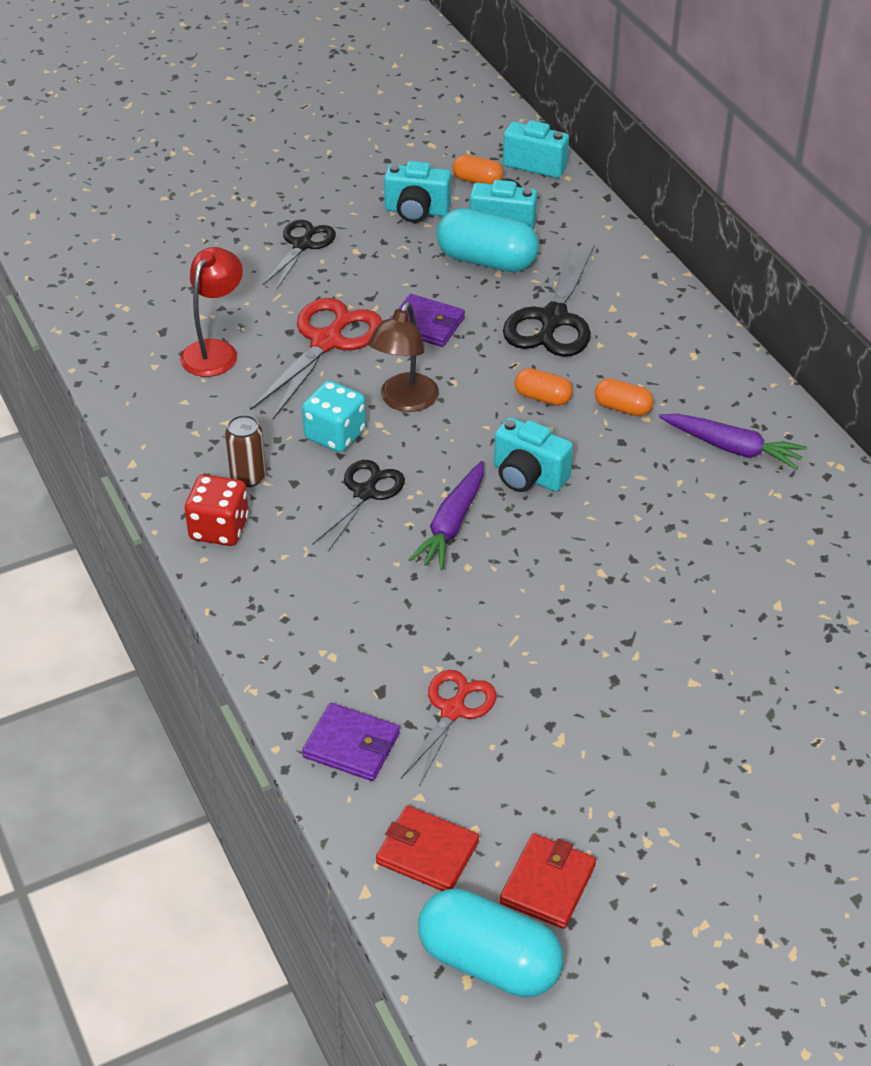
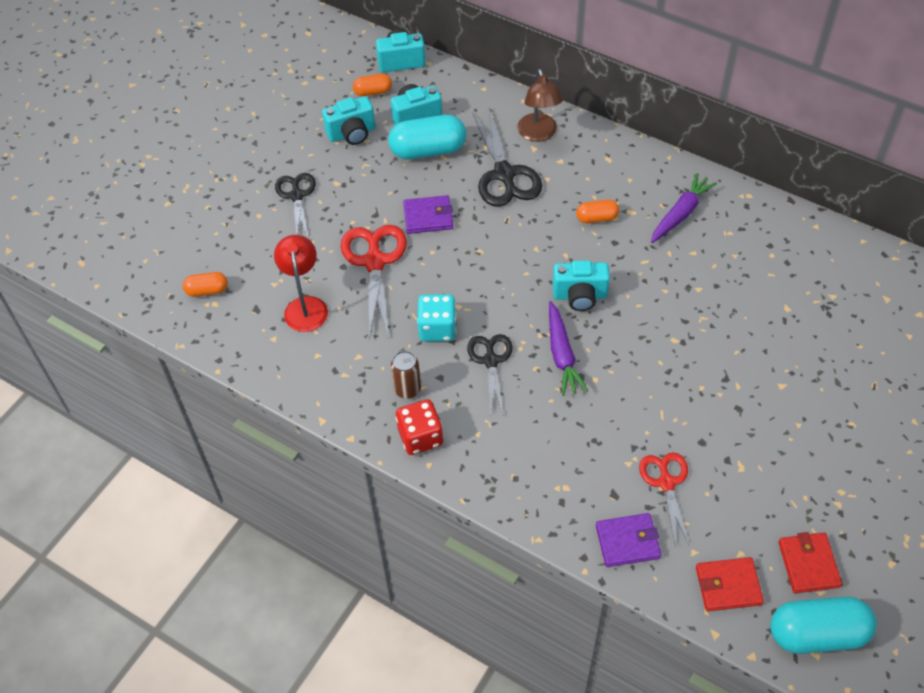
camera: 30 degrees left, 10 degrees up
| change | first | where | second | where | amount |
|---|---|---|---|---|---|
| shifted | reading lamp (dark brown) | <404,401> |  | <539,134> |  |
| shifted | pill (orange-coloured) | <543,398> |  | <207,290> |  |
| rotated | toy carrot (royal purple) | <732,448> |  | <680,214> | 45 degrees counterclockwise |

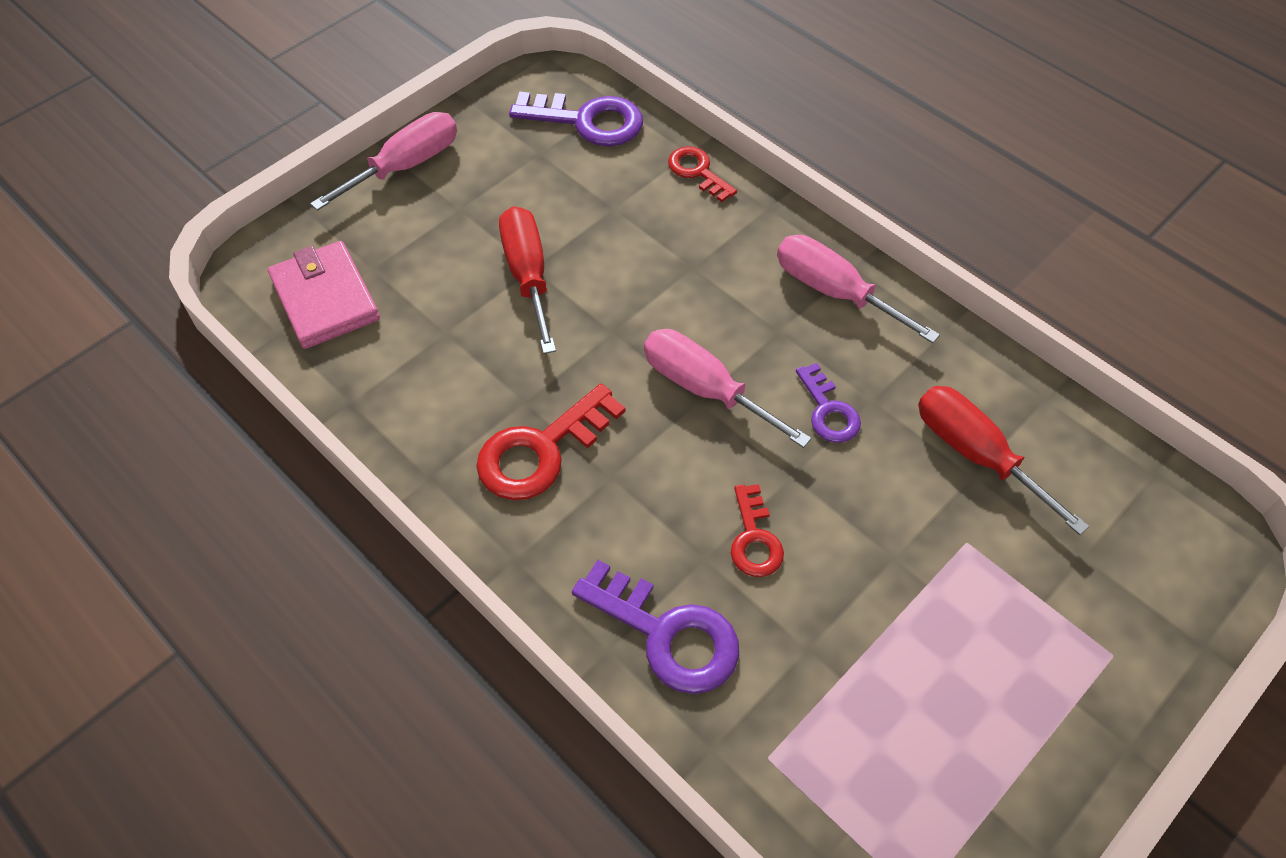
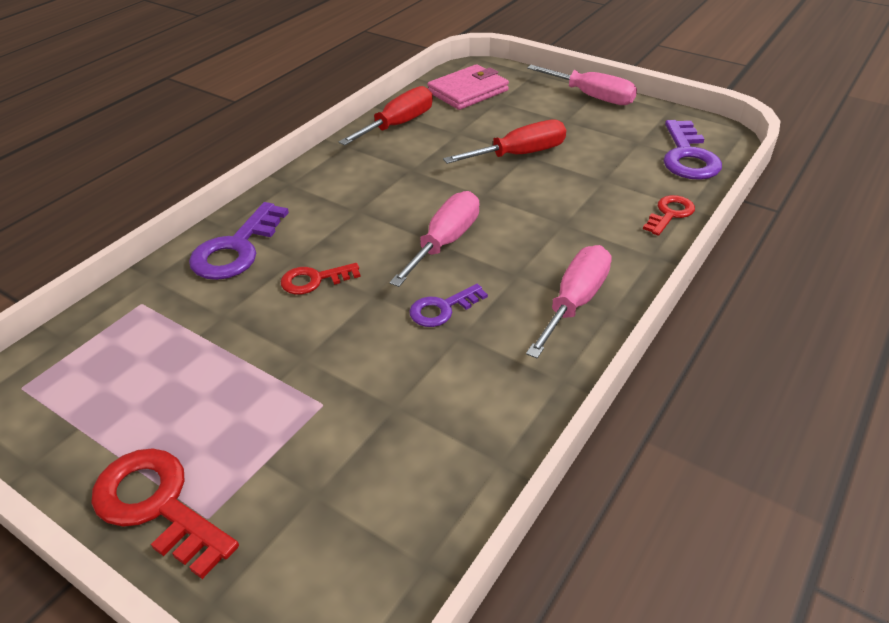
camera: 80 degrees right, 15 degrees down
| change | first | where | second | where | amount |
|---|---|---|---|---|---|
| shifted | latchkey (scarlet) | <540,451> |  | <157,505> |  |
| shifted | screwdriver (scarlet) | <976,454> |  | <398,125> |  |

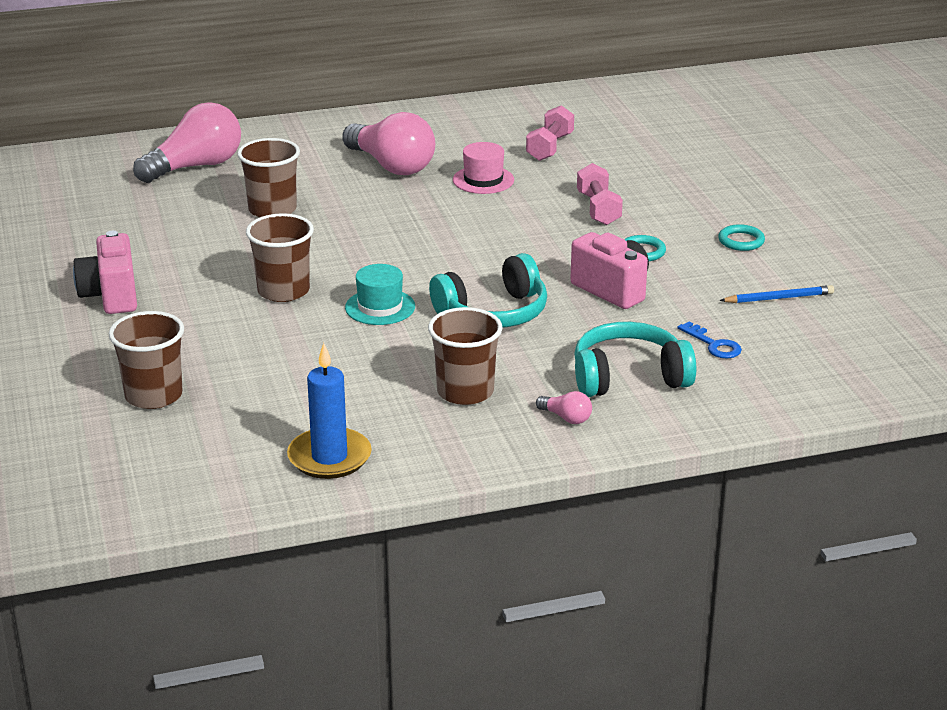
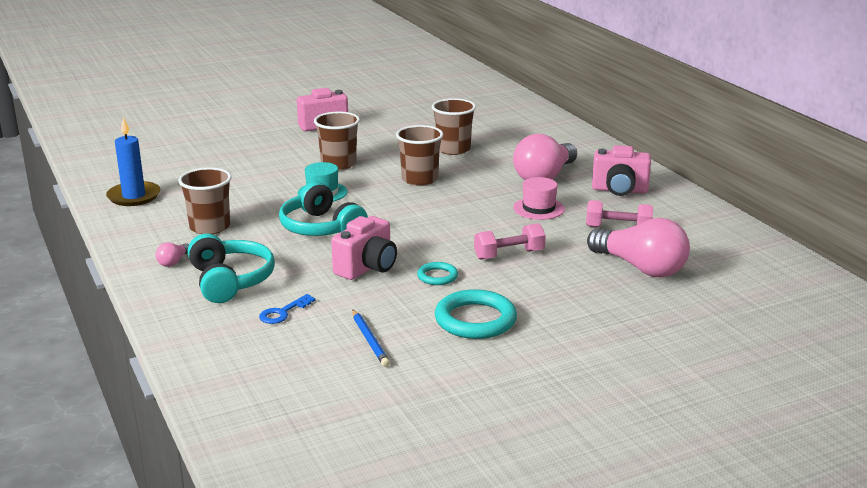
camera: 80 degrees right, 5 degrees down
| change | first | where | second | where | amount |
|---|---|---|---|---|---|
| shifted | cup (dark brown) | <153,396> |  | <419,179> |  |
| shifted | bulb (pink) | <195,167> |  | <640,268> |  |
| scaled | ring (turquoise) | <741,241> |  | <475,320> | x1.87 |
| new |  |  | photo camera (pink) | <619,190> |  |

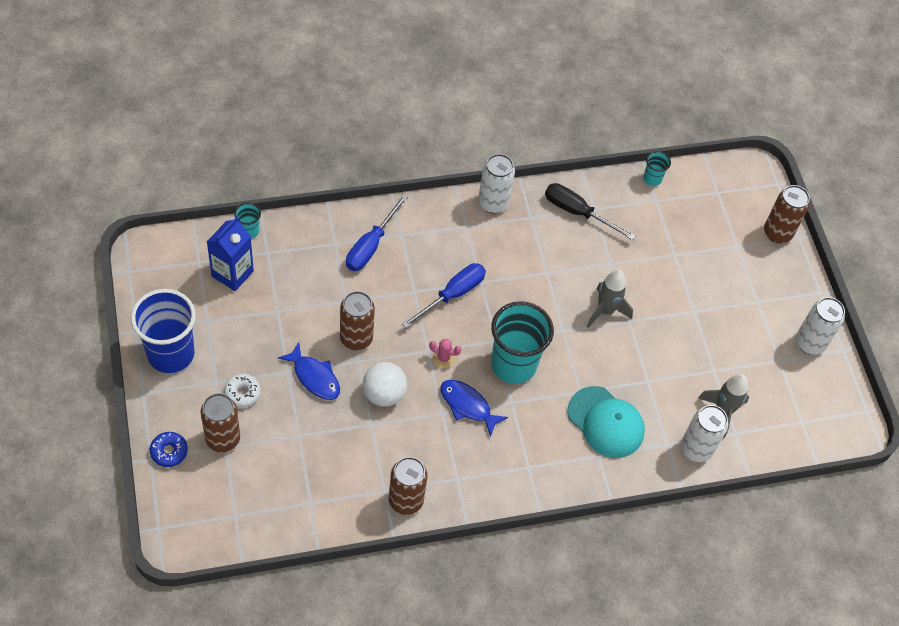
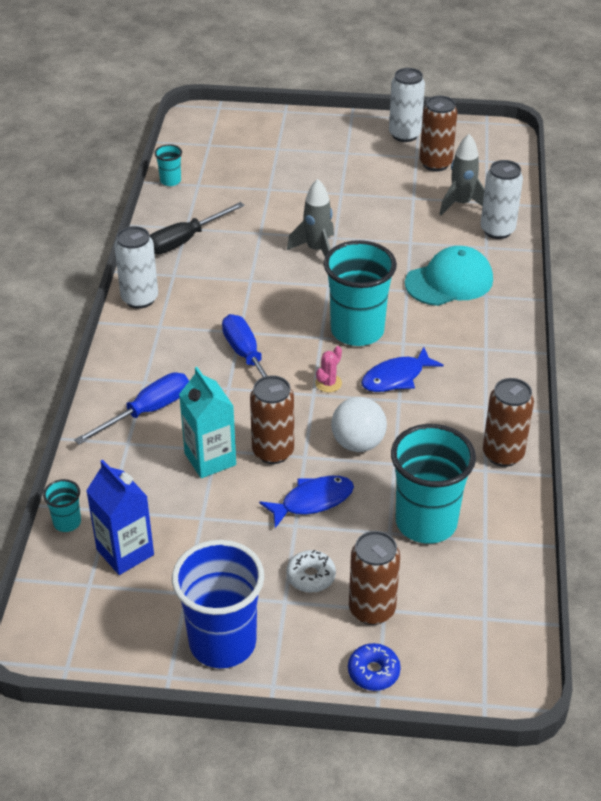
camera: 65 degrees left, 15 degrees down
| change | first | where | second | where | amount |
|---|---|---|---|---|---|
| rotated | screwdriver (royal blue) | <370,246> |  | <147,411> | 90 degrees counterclockwise |
| shifted | can (dark brown) | <777,233> |  | <435,164> |  |
| new |  |  | juice carton (turquoise) | <210,459> |  |
| new |  |  | cup (turquoise) | <426,522> |  |

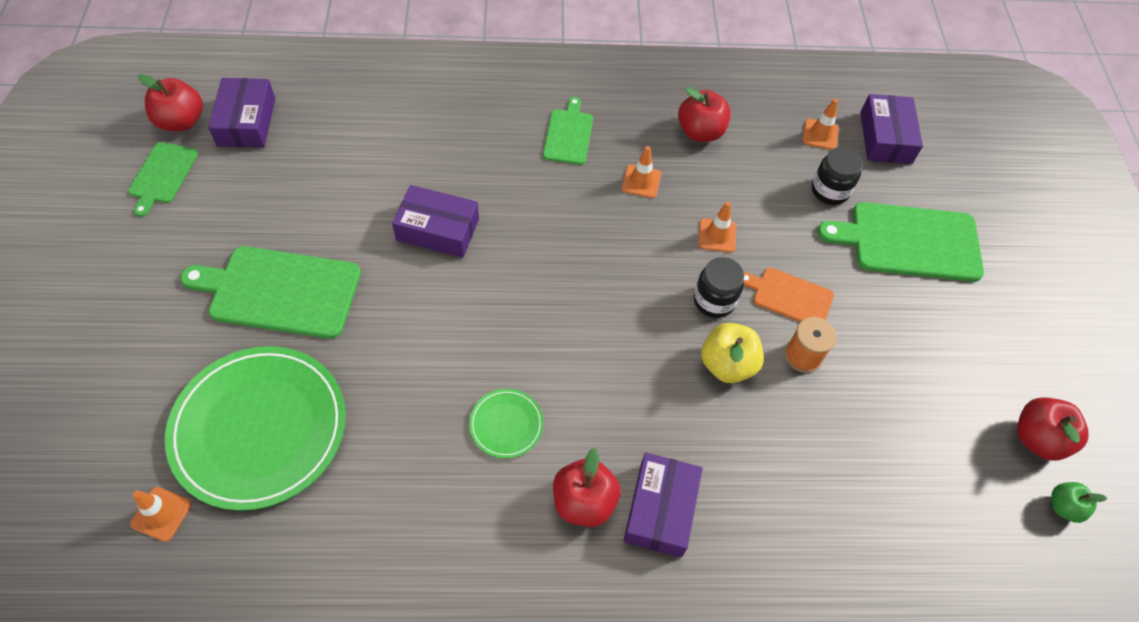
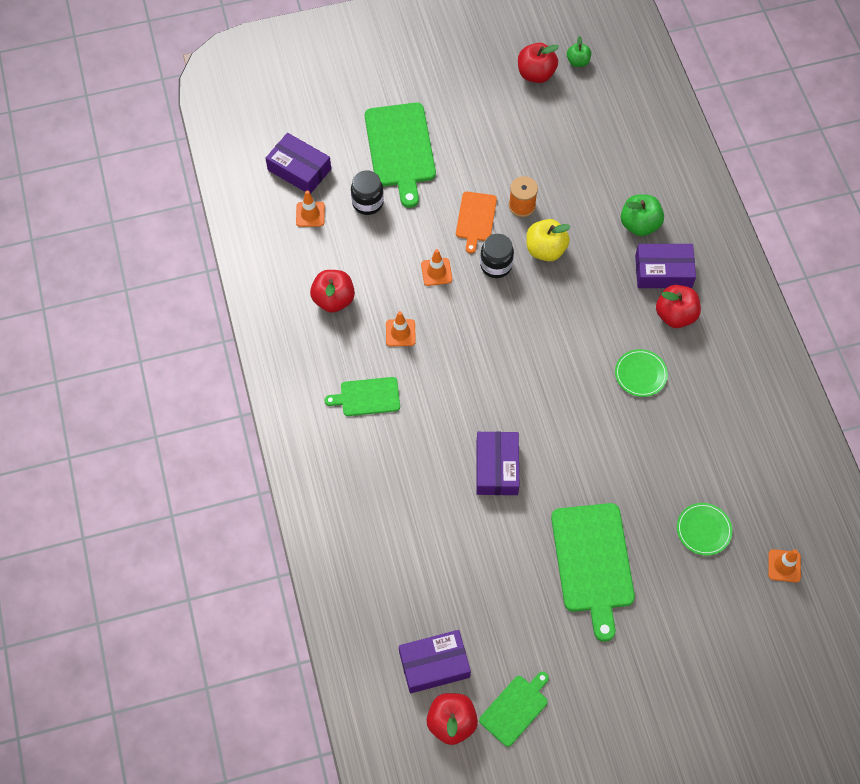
camera: 100 degrees left, 5 degrees up
| change | first | where | second | where | amount |
|---|---|---|---|---|---|
| rotated | chopping board (green) | <162,175> |  | <515,708> | 45 degrees counterclockwise |
| scaled | dinner plate (green) | <259,428> |  | <703,530> | x0.44 |
| rotated | box (royal purple) | <885,137> |  | <299,169> | 45 degrees clockwise |
| new |  |  | toy apple (green) | <639,225> |  |

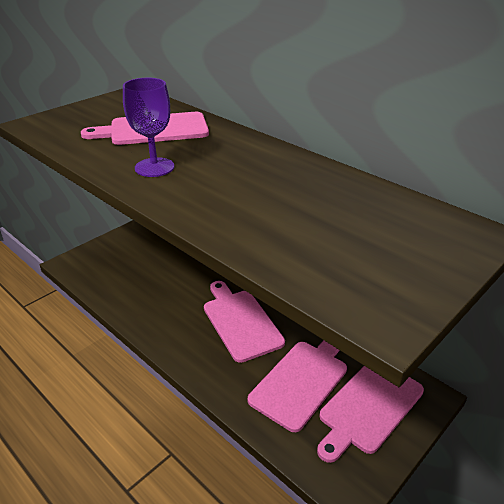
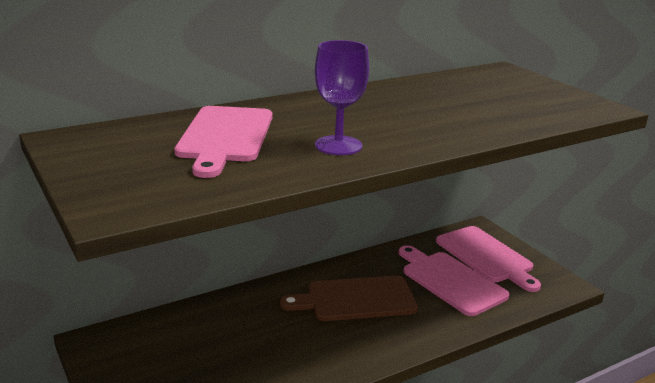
camera: 75 degrees left, 10 degrees down
| change | first | where | second | where | amount |
|---|---|---|---|---|---|
| repainted | chopping board (pink) | <240,322> | chopping board (dark brown) | <356,299> |  |

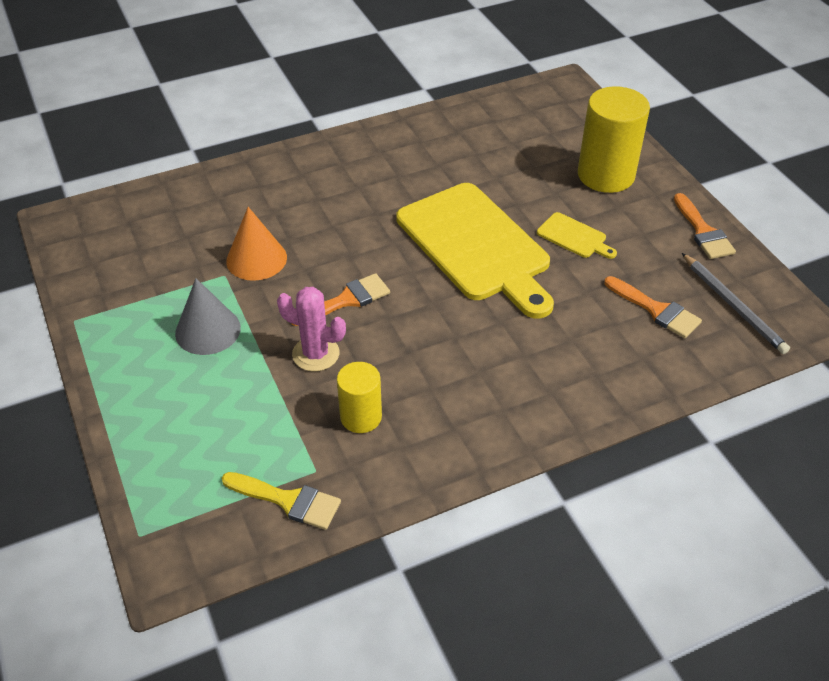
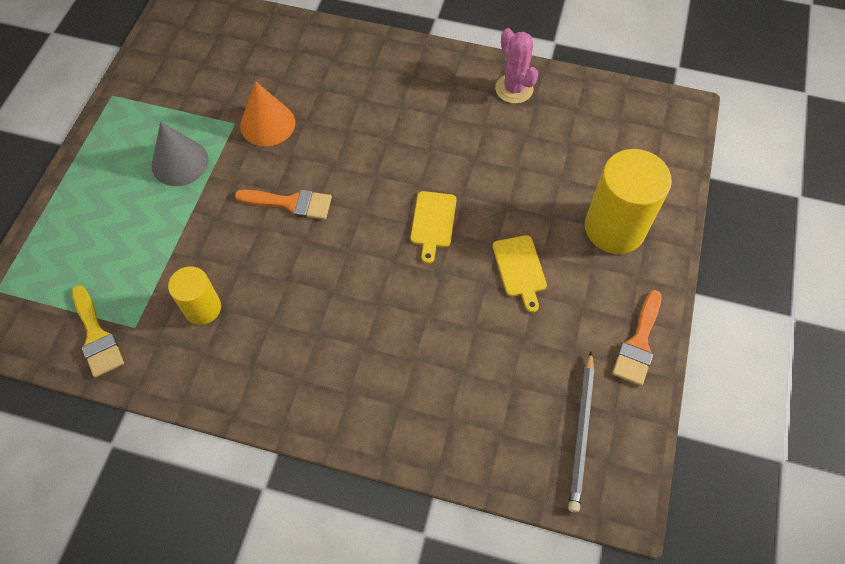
camera: 40 degrees right, 15 degrees up
| change | first | where | second | where | amount |
|---|---|---|---|---|---|
| shifted | prickly plant (pink) | <316,354> |  | <514,89> |  |
| scaled | chopping board (golden) | <476,246> |  | <433,222> | x0.42 |
| gone | paint brush (orange-coloured) | <656,310> |  |  |  |

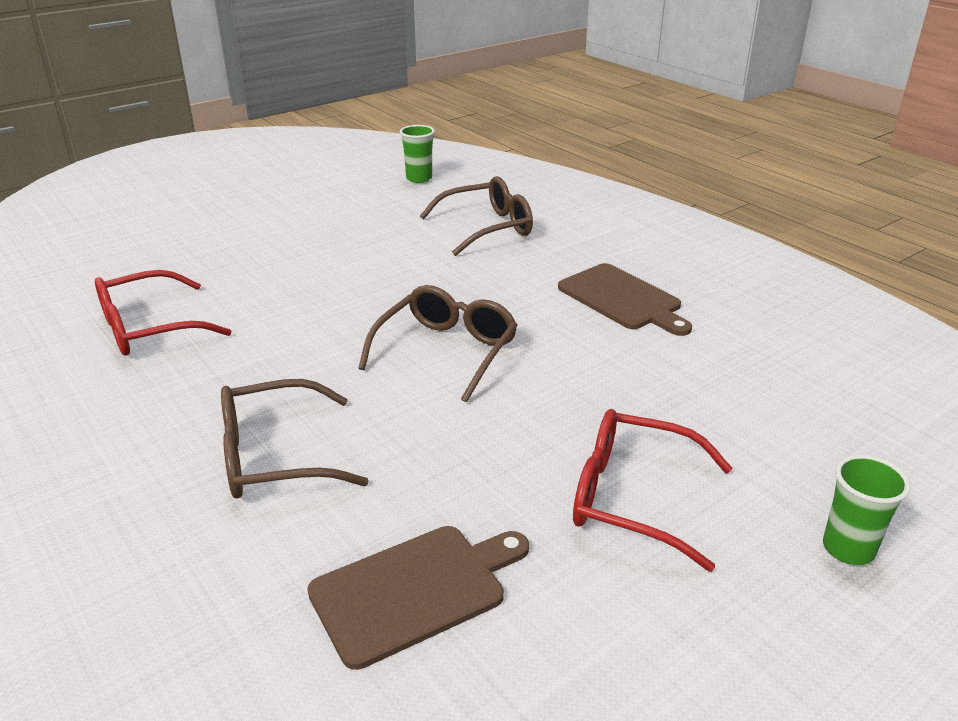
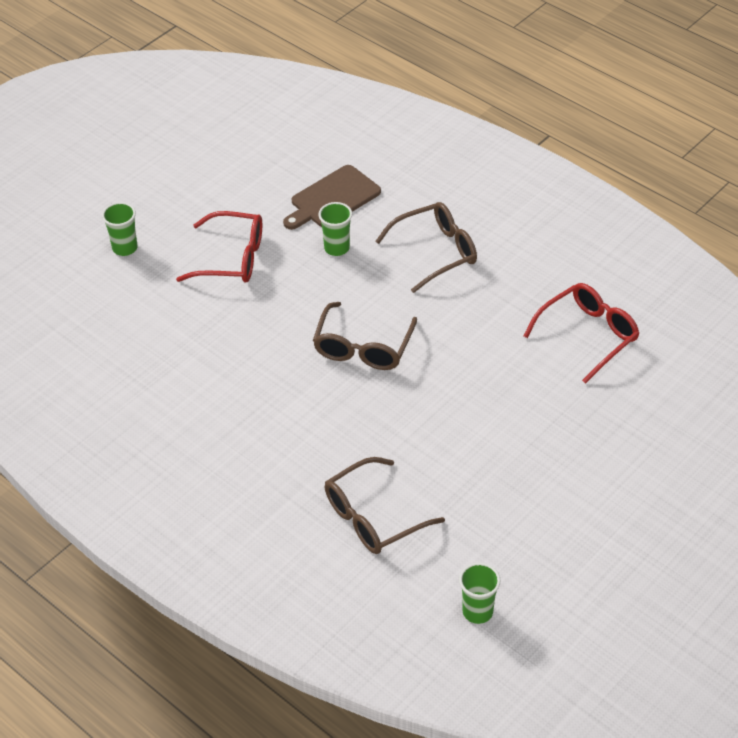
camera: 170 degrees right, 15 degrees up
| change | first | where | second | where | amount |
|---|---|---|---|---|---|
| gone | chopping board (dark brown) | <622,299> |  |  |  |
| new |  |  | cup (green) | <336,248> |  |

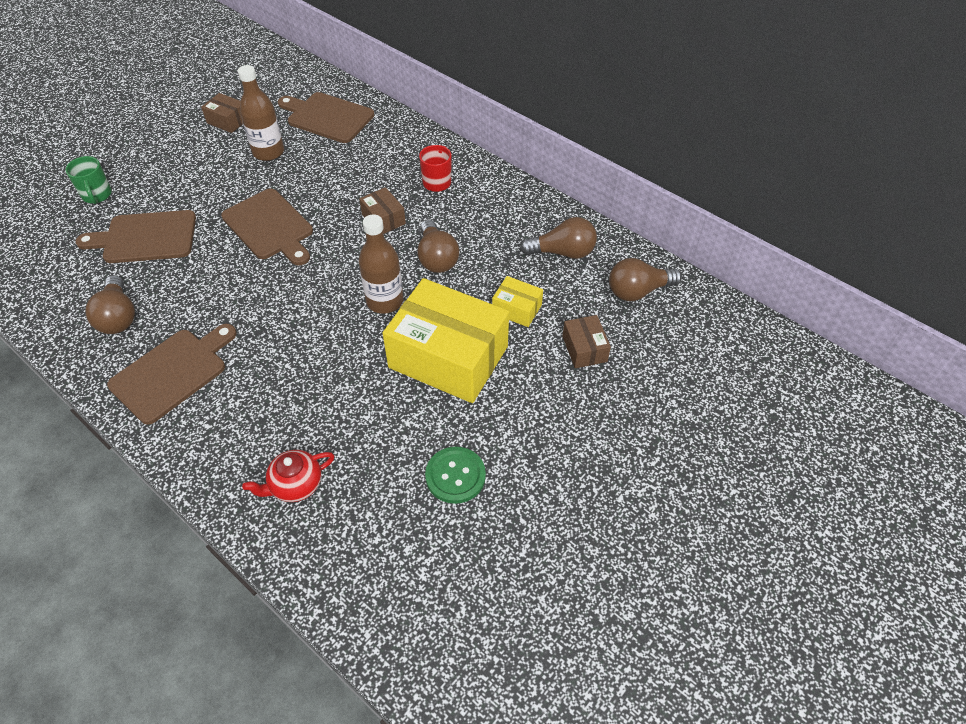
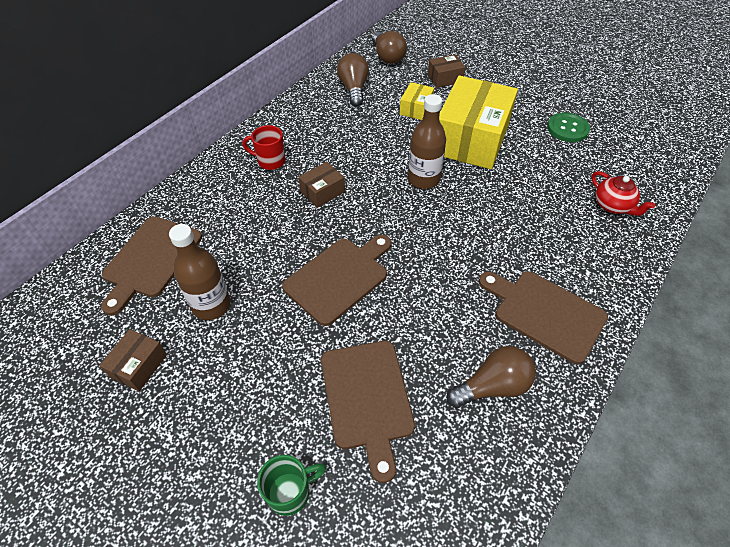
camera: 95 degrees left, 0 degrees up
| change | first | where | second | where | amount |
|---|---|---|---|---|---|
| gone | bulb (dark brown) | <436,258> |  |  |  |

